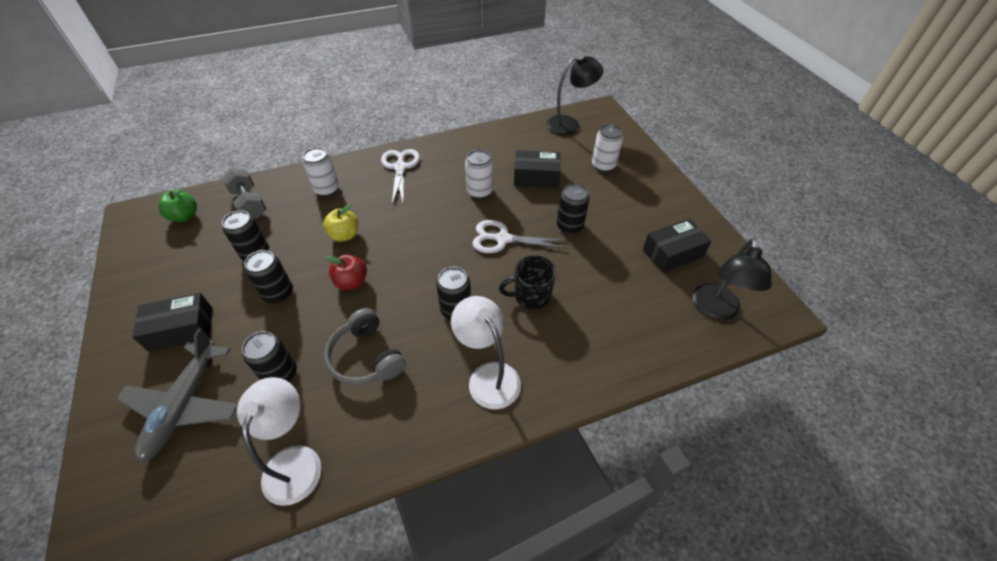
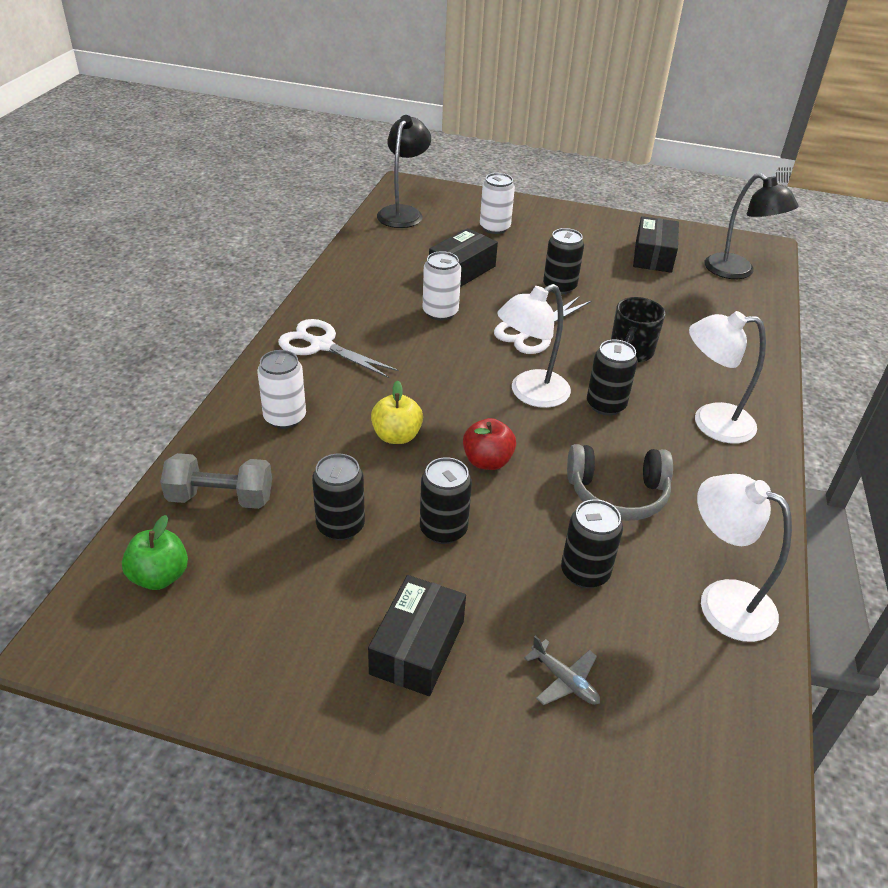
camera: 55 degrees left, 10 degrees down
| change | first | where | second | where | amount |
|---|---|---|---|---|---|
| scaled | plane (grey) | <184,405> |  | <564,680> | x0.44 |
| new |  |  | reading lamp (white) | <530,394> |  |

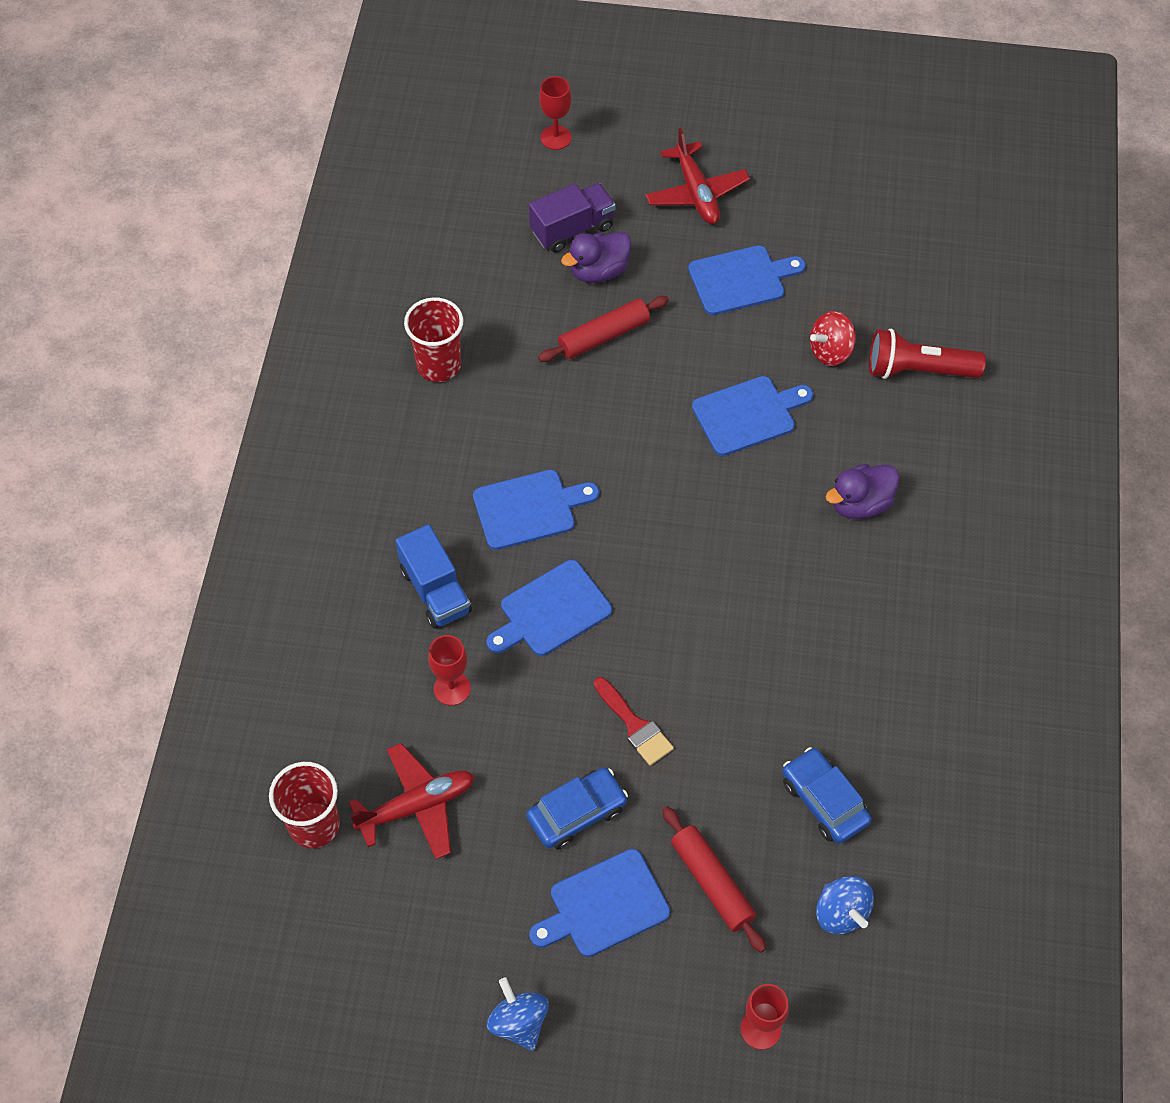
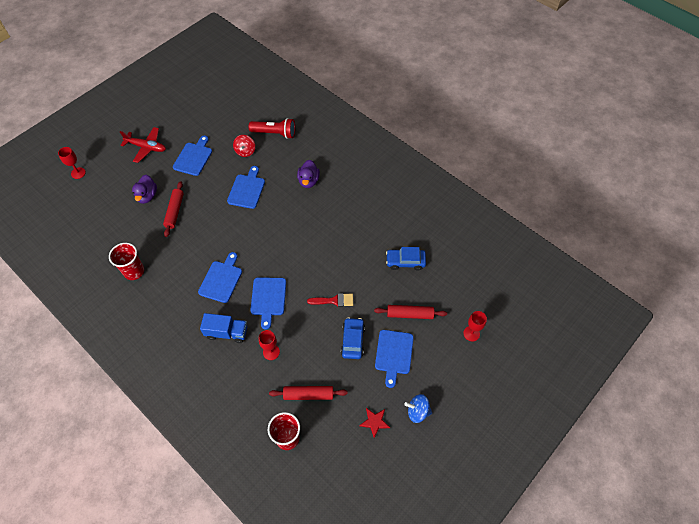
camera: 55 degrees left, 0 degrees up
| change | first | where | second | where | amount |
|---|---|---|---|---|---|
| swapped | plane (scarlet) | <417,806> | rolling pin (scarlet) | <308,394> |  |
| gone | toy truck (royal purple) | <572,229> |  |  |  |
| gone | toy top (royal blue) | <841,913> |  |  |  |
| rotated | flashlight (scarlet) | <918,370> |  | <275,133> | 120 degrees counterclockwise |
| new |  |  | star shape (scarlet) | <374,422> |  |

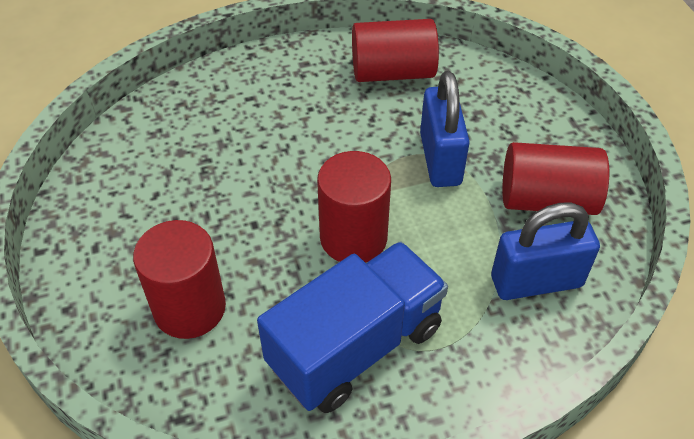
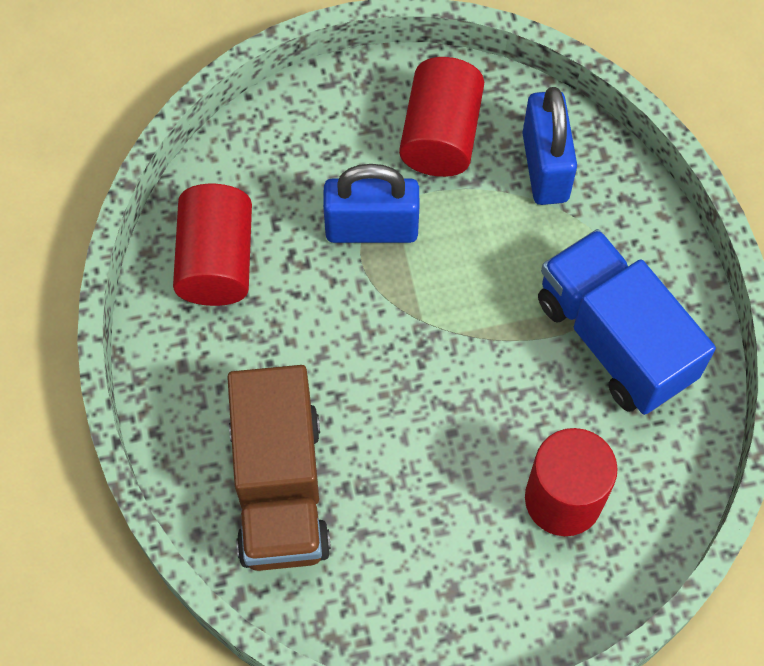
camera: 85 degrees left, 15 degrees up
| change | first | where | second | where | amount |
|---|---|---|---|---|---|
| gone | cylinder shape (scarlet) | <353,238> |  |  |  |
| new |  |  | toy truck (dark brown) | <280,488> |  |

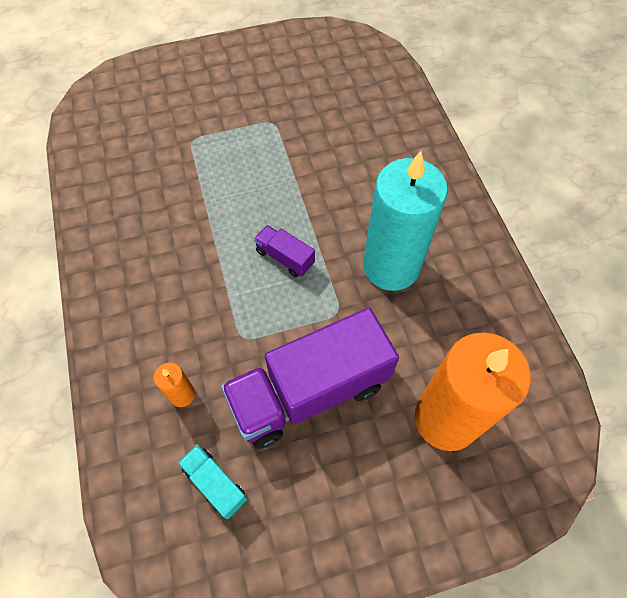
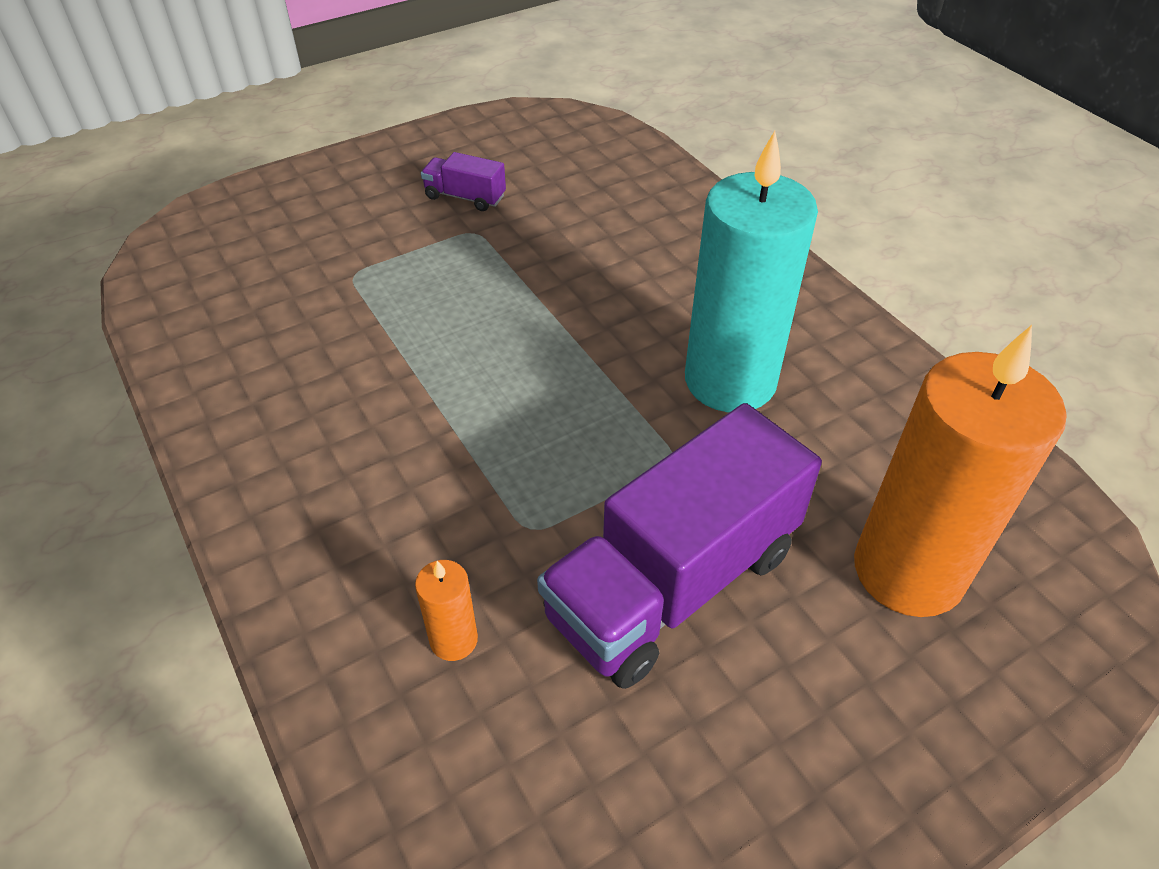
camera: 15 degrees left, 15 degrees down
| change | first | where | second | where | amount |
|---|---|---|---|---|---|
| gone | toy truck (turquoise) | <215,483> |  |  |  |
| shifted | toy truck (royal purple) | <285,257> |  | <465,197> |  |

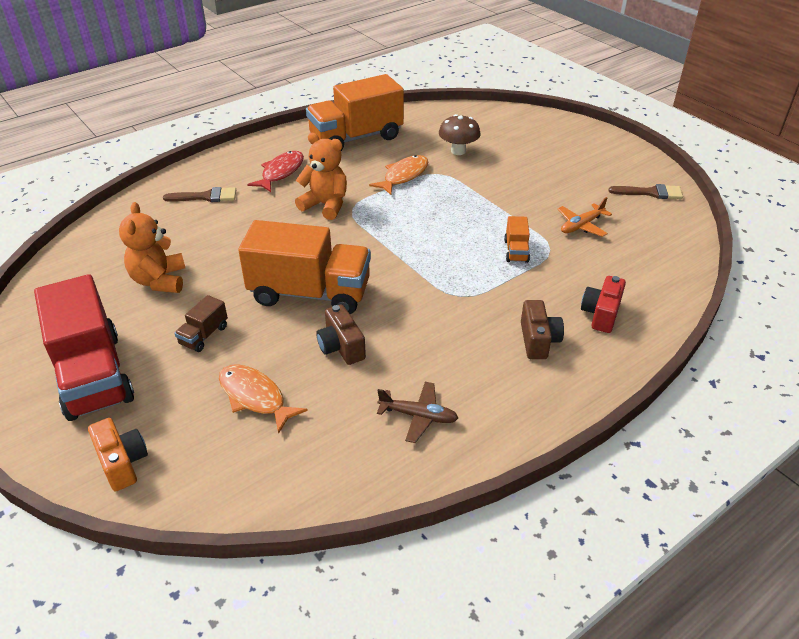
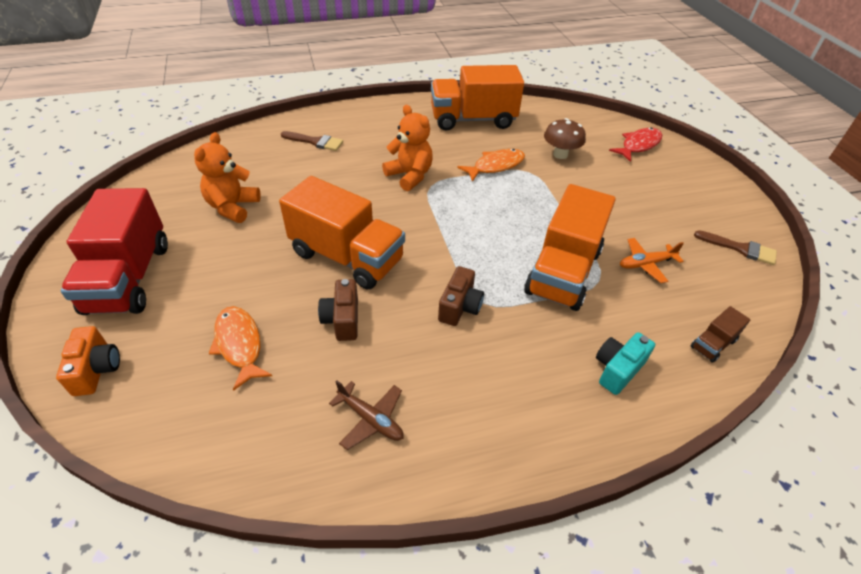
camera: 20 degrees right, 5 degrees up
| change | first | where | second | where | amount |
|---|---|---|---|---|---|
| shifted | toy truck (dark brown) | <204,335> |  | <713,344> |  |
| shifted | fish figure (scarlet) | <281,172> |  | <638,145> |  |
| scaled | toy truck (orange-coloured) | <516,251> |  | <563,272> | x2.35 |
| shifted | photo camera (dark brown) | <538,340> |  | <460,307> |  |
| repainted | photo camera (scarlet) | <601,314> | photo camera (turquoise) | <617,369> |  |

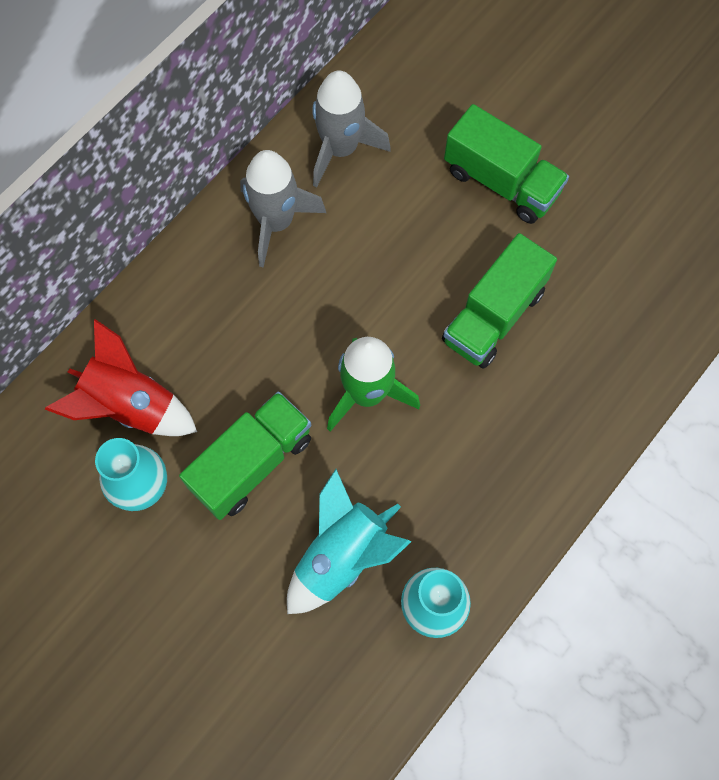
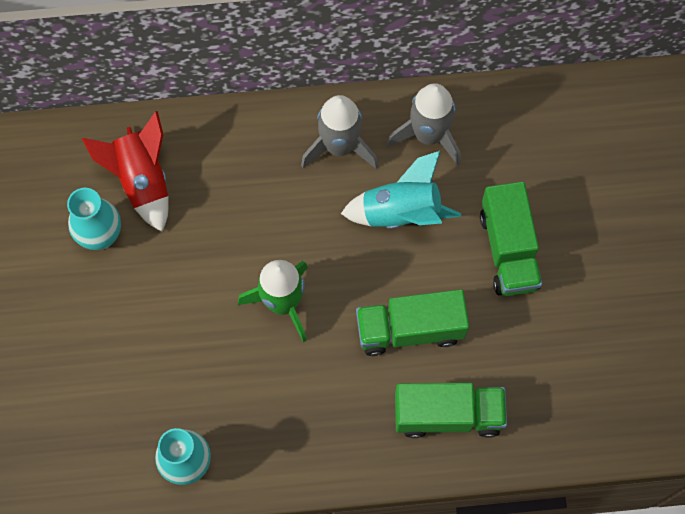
camera: 45 degrees right, 0 degrees up
| change | first | where | second | where | amount |
|---|---|---|---|---|---|
| shifted | toy truck (green) | <251,463> |  | <448,414> |  |
| shifted | spaceship (turquoise) | <342,556> |  | <401,213> |  |

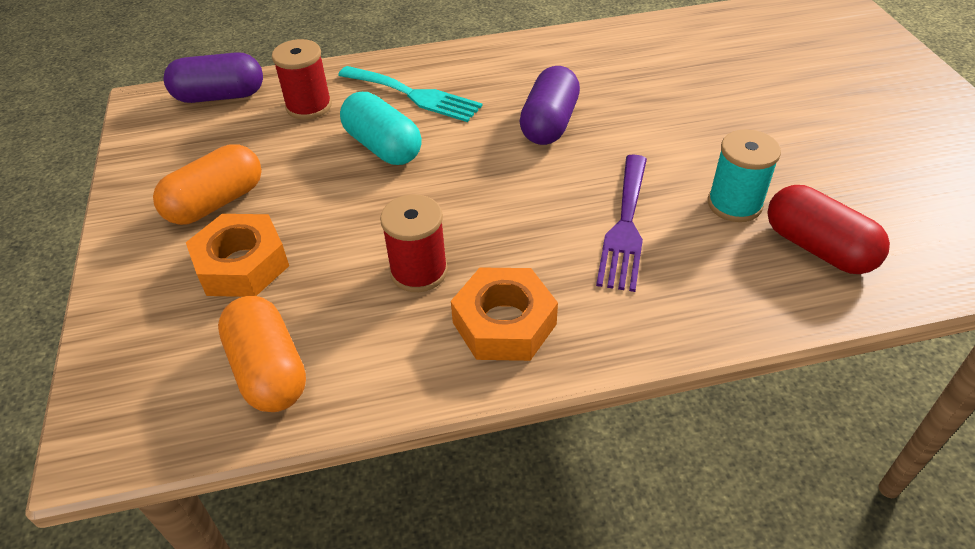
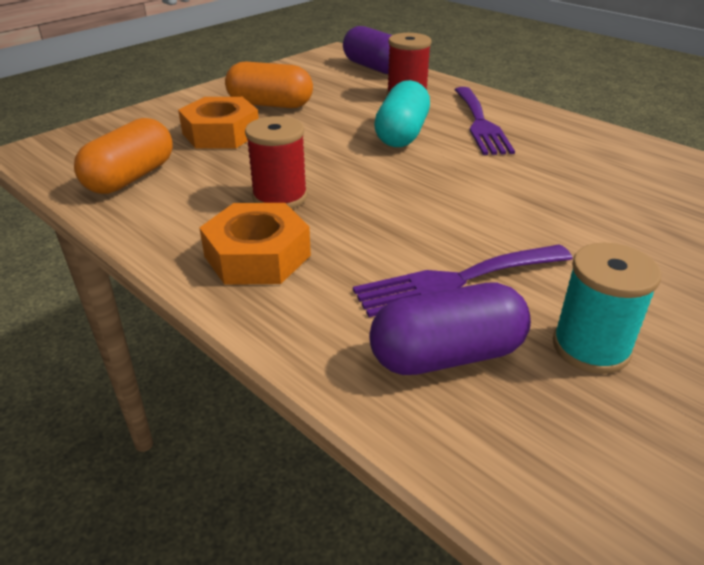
camera: 55 degrees right, 10 degrees down
| change | first | where | second | where | amount |
|---|---|---|---|---|---|
| repainted | table fork (turquoise) | <414,95> | table fork (royal purple) | <480,123> |  |
| shifted | pill (royal purple) | <549,123> |  | <447,355> |  |
| gone | pill (scarlet) | <817,248> |  |  |  |

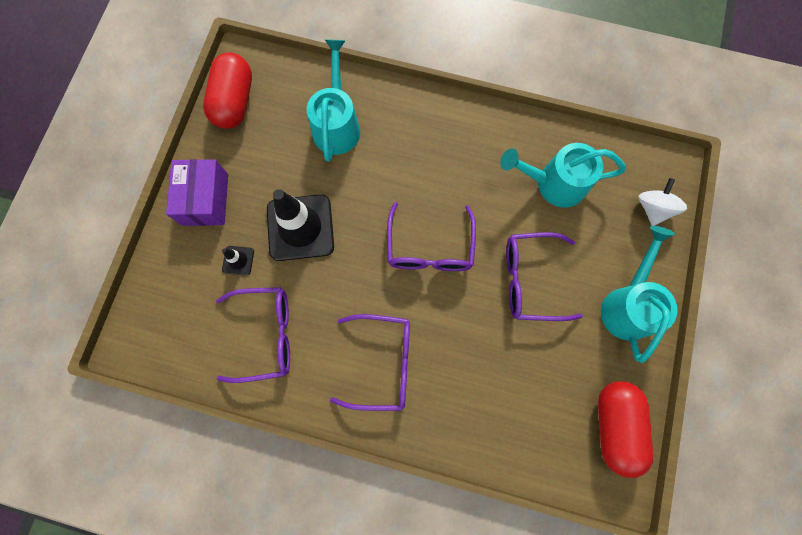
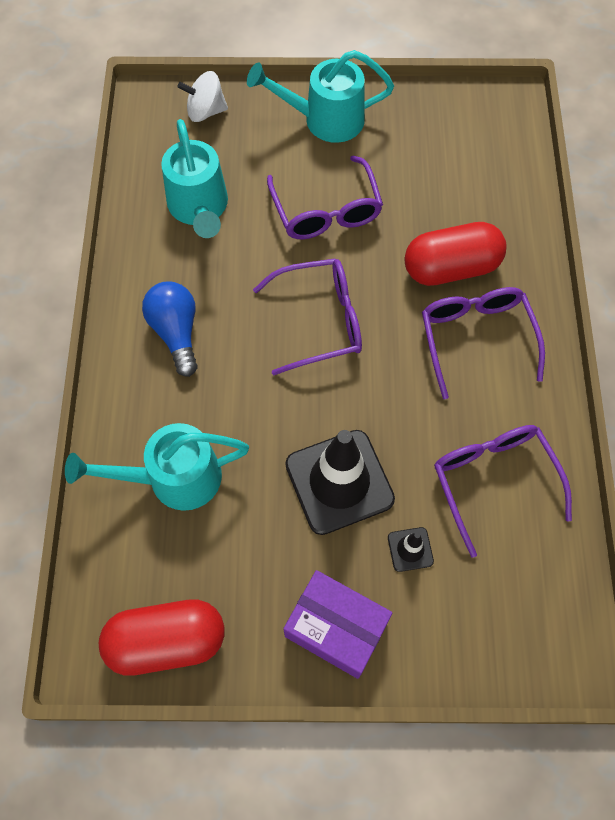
camera: 105 degrees left, 10 degrees down
| change | first | where | second | where | amount |
|---|---|---|---|---|---|
| rotated | box (royal purple) | <205,199> |  | <336,628> | 45 degrees clockwise |
| shifted | pill (scarlet) | <614,426> |  | <451,268> |  |
| new |  |  | bulb (royal blue) | <176,332> |  |

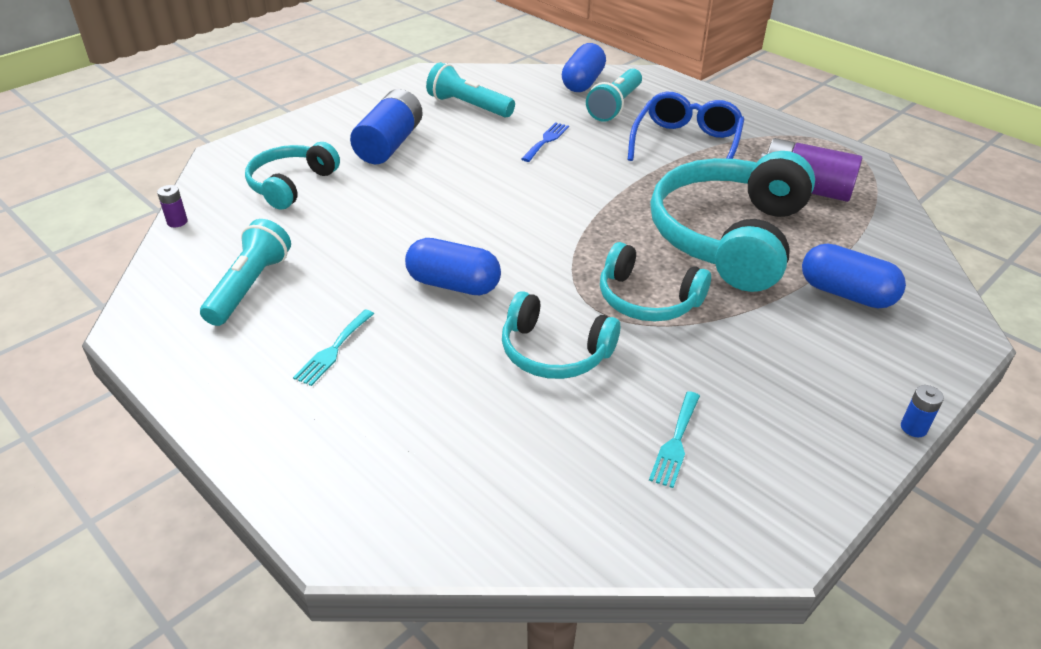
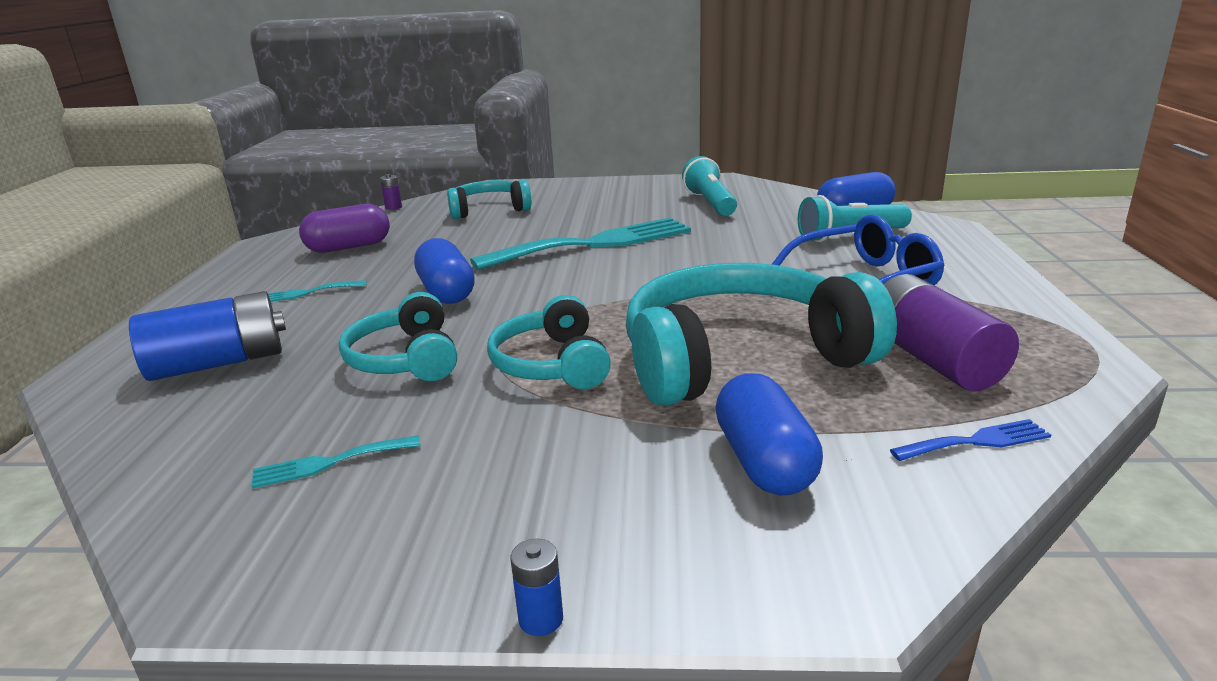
camera: 50 degrees right, 15 degrees down
| change | first | where | second | where | amount |
|---|---|---|---|---|---|
| swapped | flashlight (turquoise) | <249,287> | pill (royal purple) | <349,247> |  |
| shifted | AA battery (royal blue) | <389,144> |  | <218,363> |  |
| shifted | table fork (royal blue) | <546,140> |  | <976,441> |  |
| new |  |  | table fork (turquoise) | <594,244> |  |

